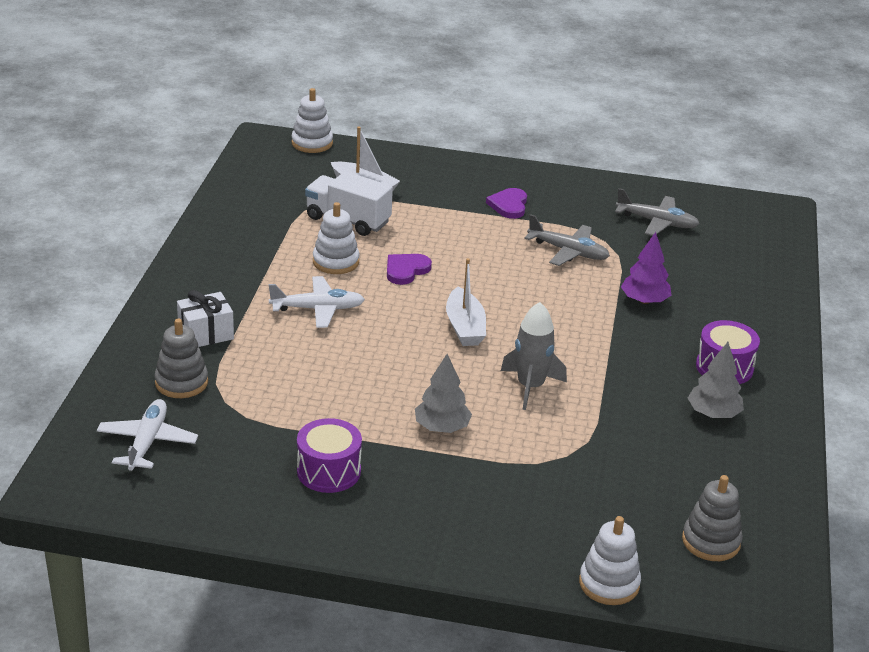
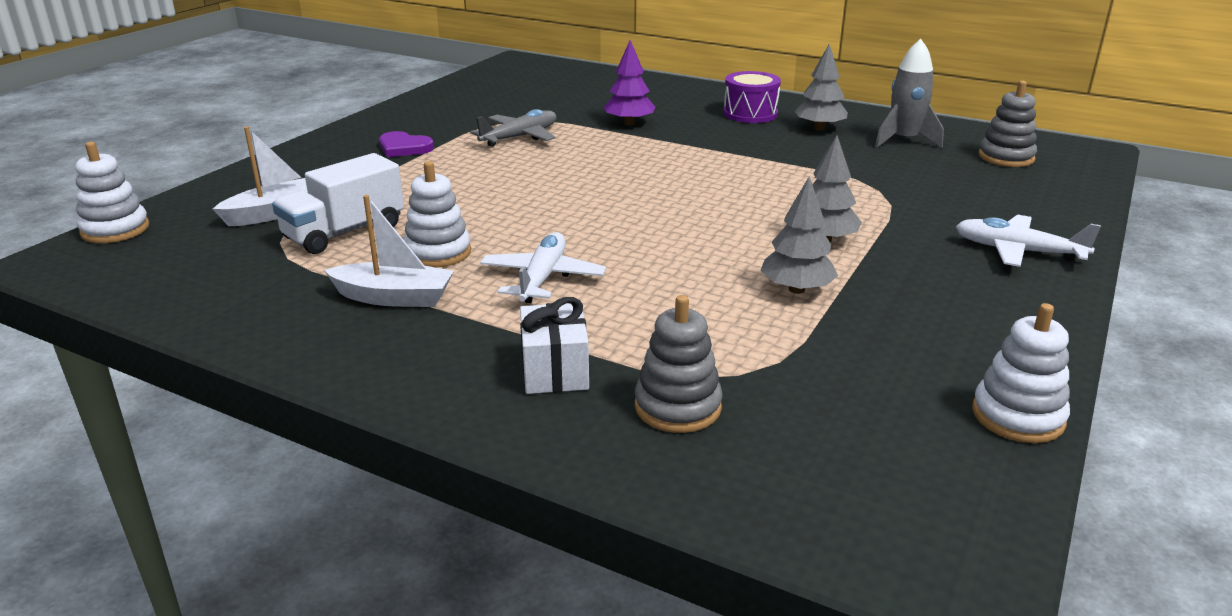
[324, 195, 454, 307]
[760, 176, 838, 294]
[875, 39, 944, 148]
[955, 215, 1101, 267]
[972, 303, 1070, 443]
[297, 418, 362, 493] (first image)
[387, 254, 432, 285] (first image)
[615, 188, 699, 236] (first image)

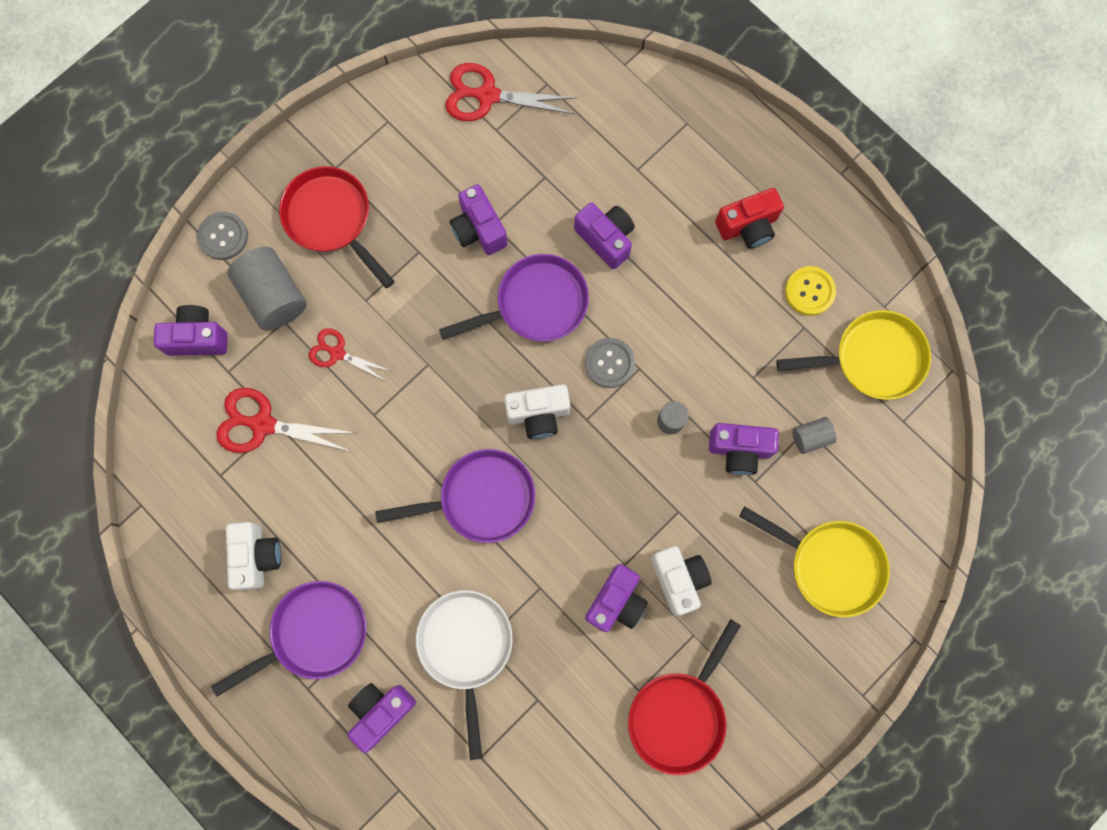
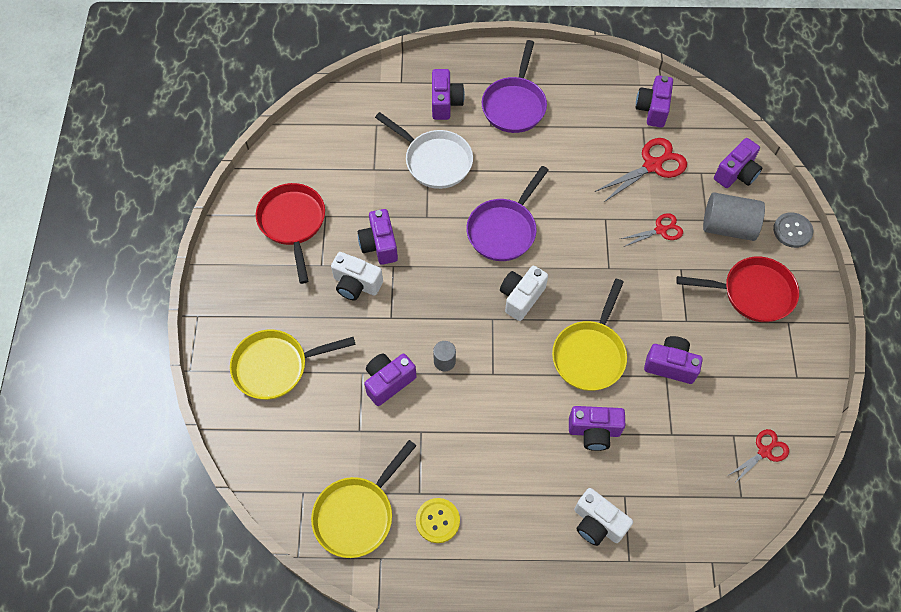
[552, 279, 627, 391]
[574, 488, 633, 546]
[636, 75, 673, 128]
[729, 429, 789, 485]
[585, 338, 635, 388] (first image)
[715, 188, 784, 249] (first image)
[792, 417, 837, 454] (first image)

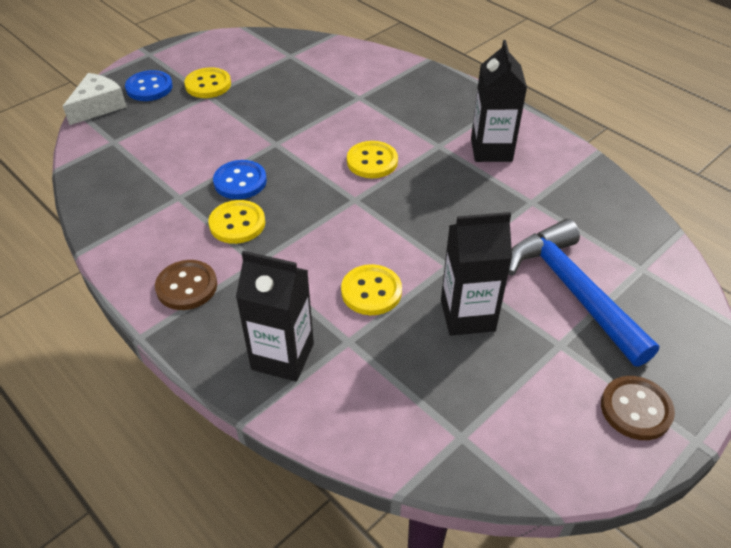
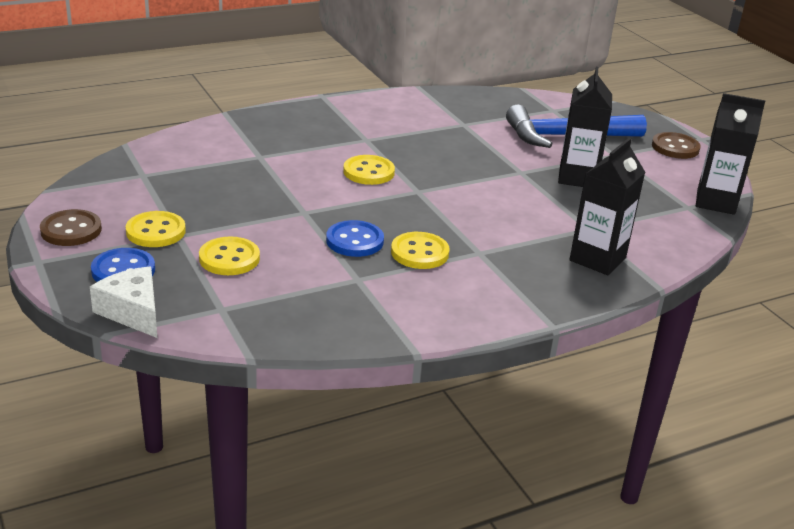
[40, 209, 102, 246]
[199, 236, 260, 275]
[696, 93, 765, 215]

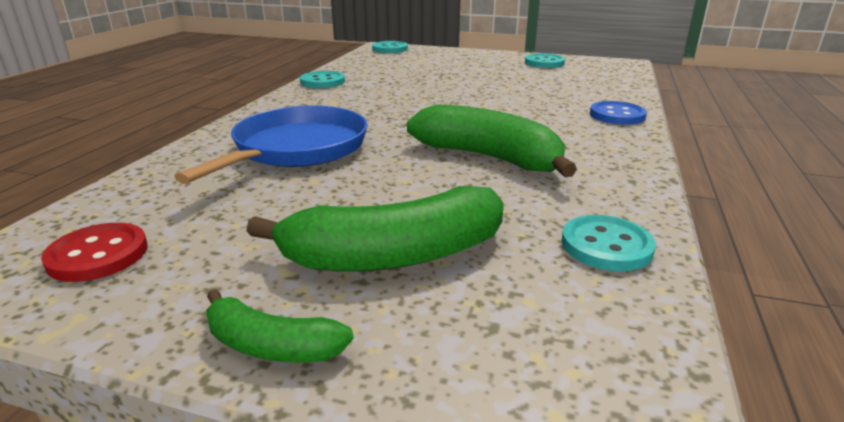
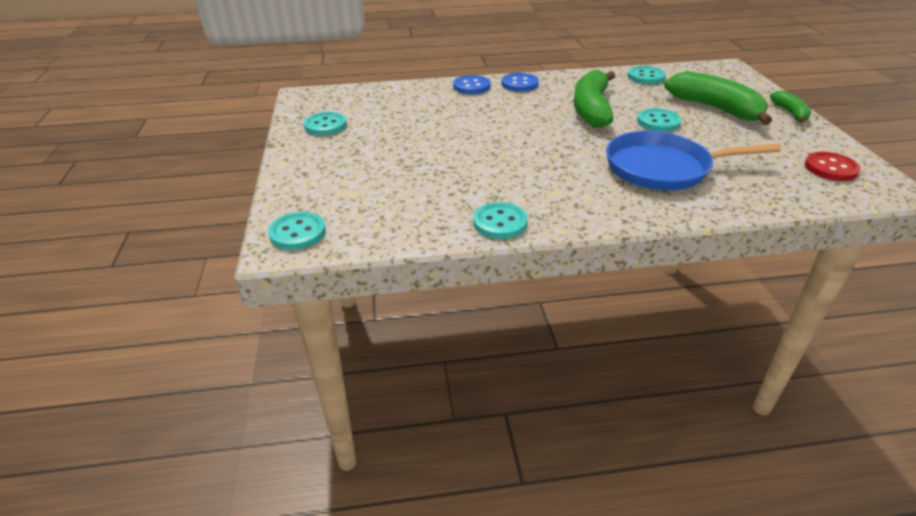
[501, 73, 539, 92]
[637, 108, 682, 132]

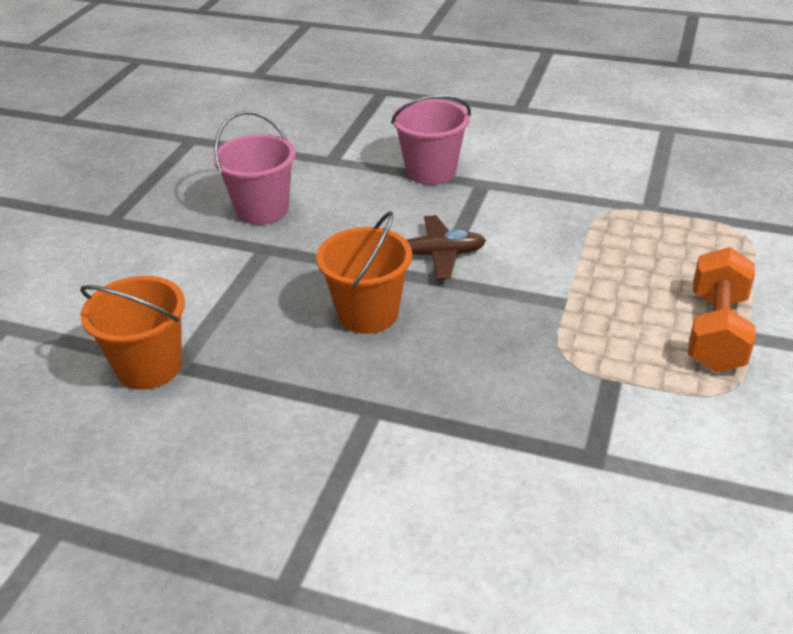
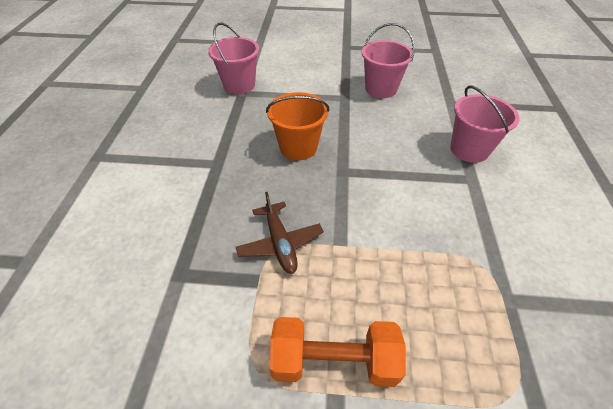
[208, 23, 259, 94]
[236, 192, 324, 274]

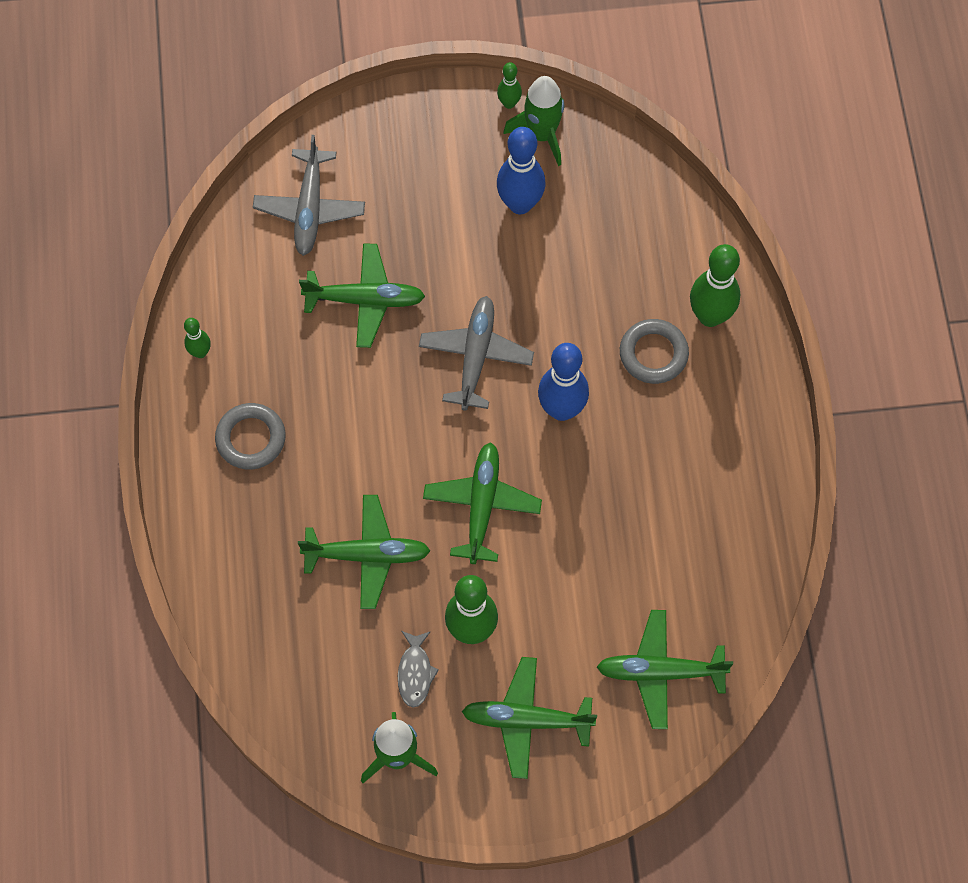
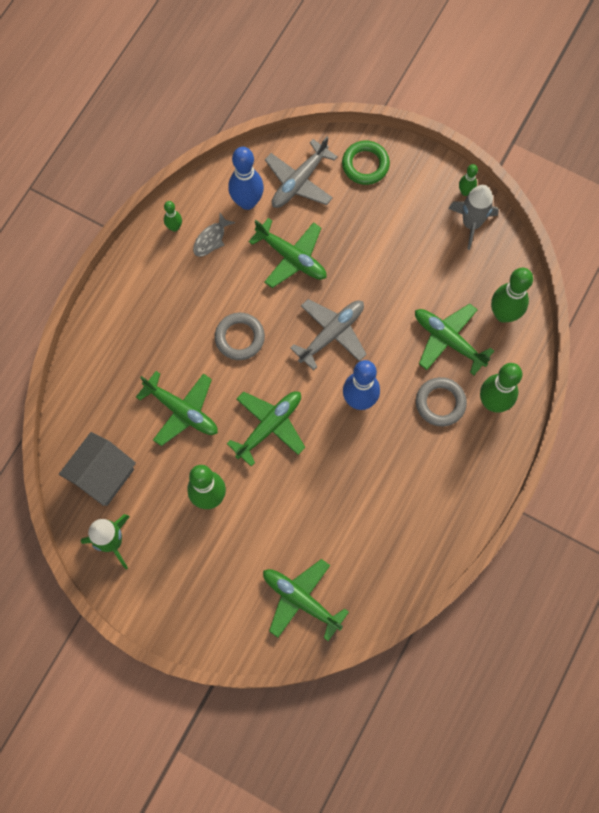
[59, 432, 136, 506]
[193, 213, 235, 257]
[215, 313, 265, 360]
[228, 147, 264, 210]
[342, 140, 390, 185]
[415, 304, 494, 375]
[448, 185, 499, 250]
[491, 268, 533, 323]

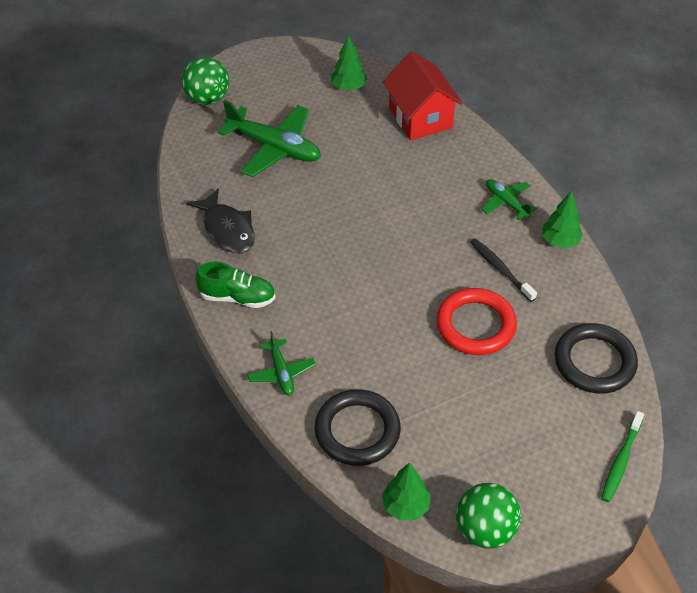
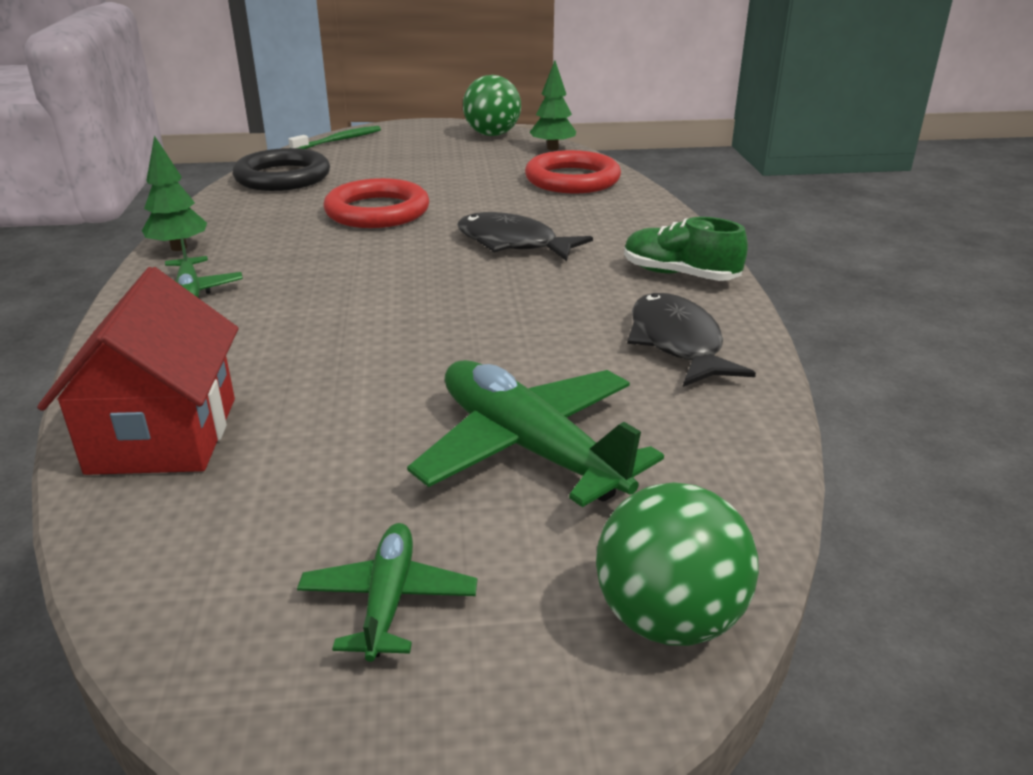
[297, 523, 477, 662]
[457, 212, 593, 261]
[525, 150, 621, 193]
[331, 35, 367, 91] (first image)
[470, 238, 537, 302] (first image)

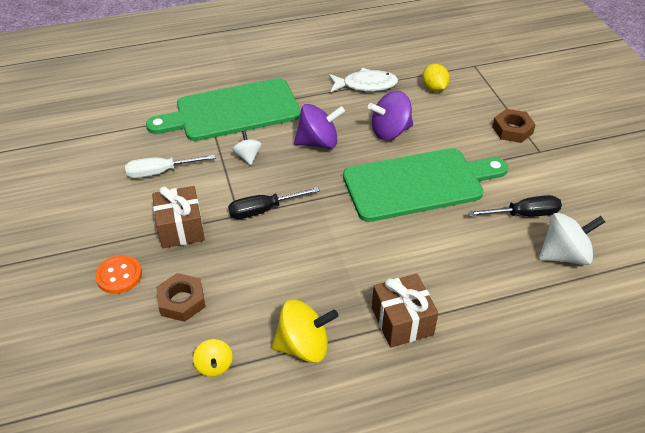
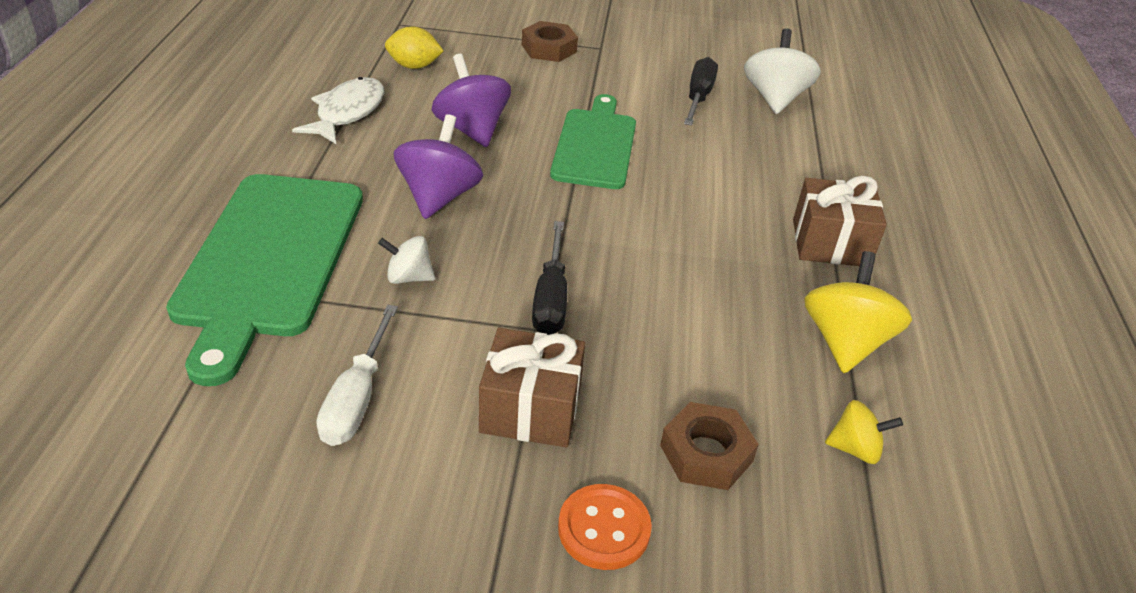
[432, 54, 511, 147]
[550, 94, 636, 189]

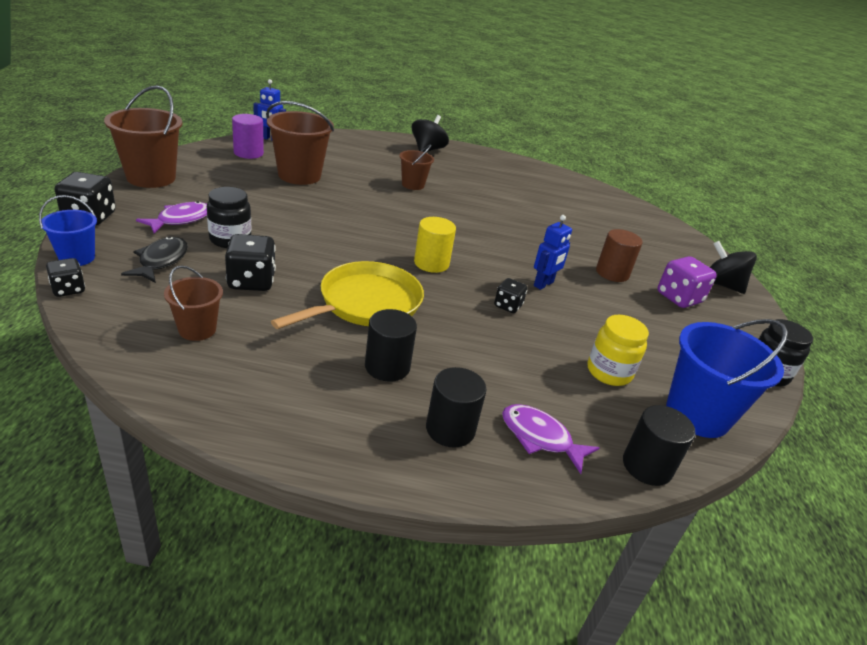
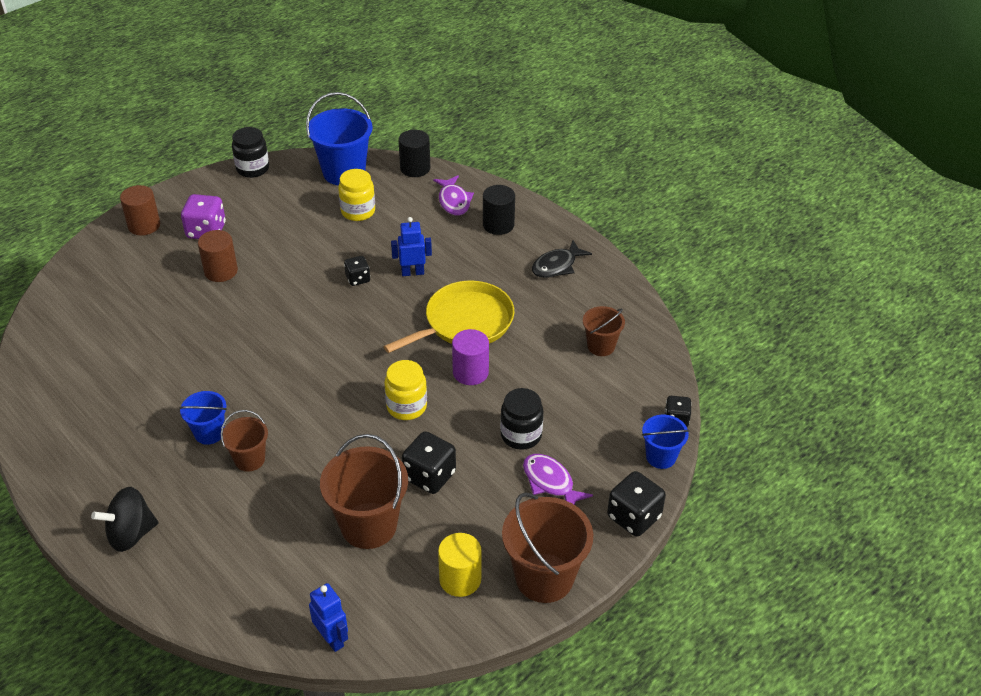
[120, 185, 160, 236]
[179, 391, 227, 445]
[384, 281, 514, 353]
[384, 360, 427, 420]
[391, 217, 432, 276]
[402, 431, 456, 494]
[438, 533, 482, 597]
[452, 329, 489, 385]
[523, 454, 593, 504]
[532, 240, 592, 278]
[365, 309, 417, 382] (first image)

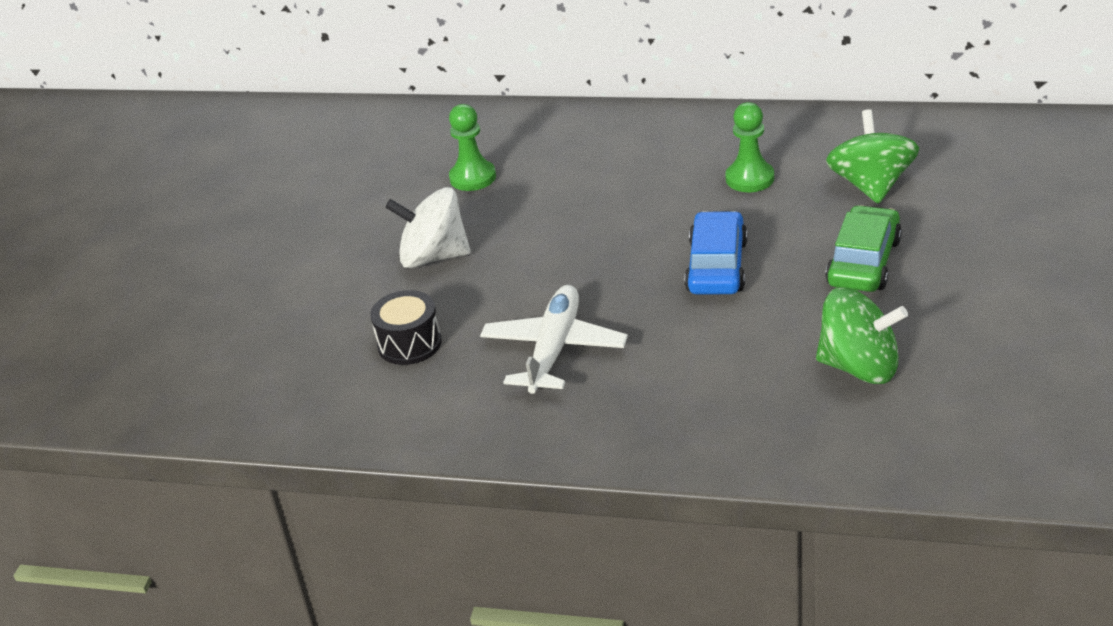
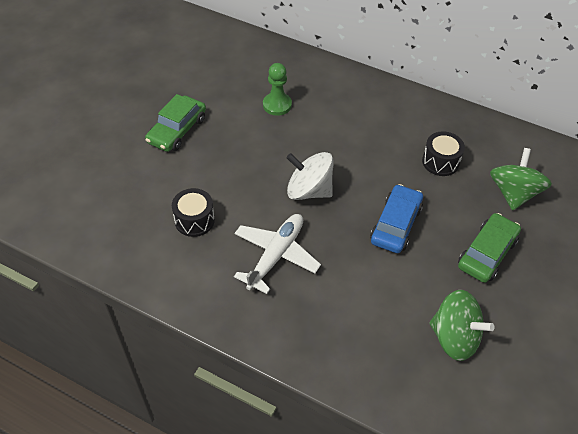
[145, 94, 206, 152]
[286, 152, 334, 200]
[422, 131, 465, 176]

